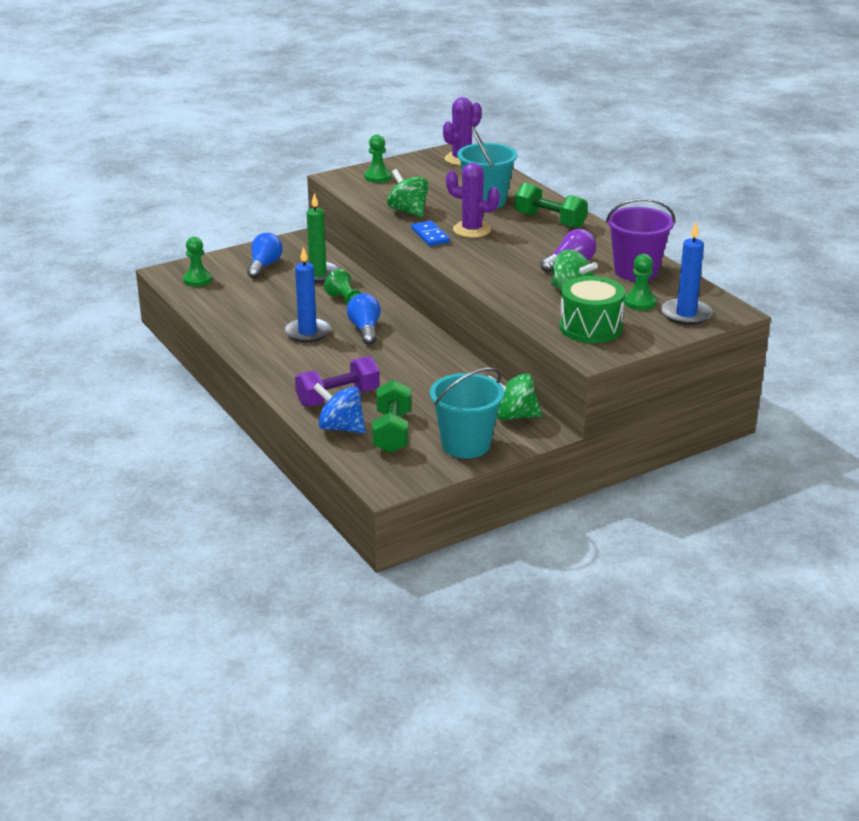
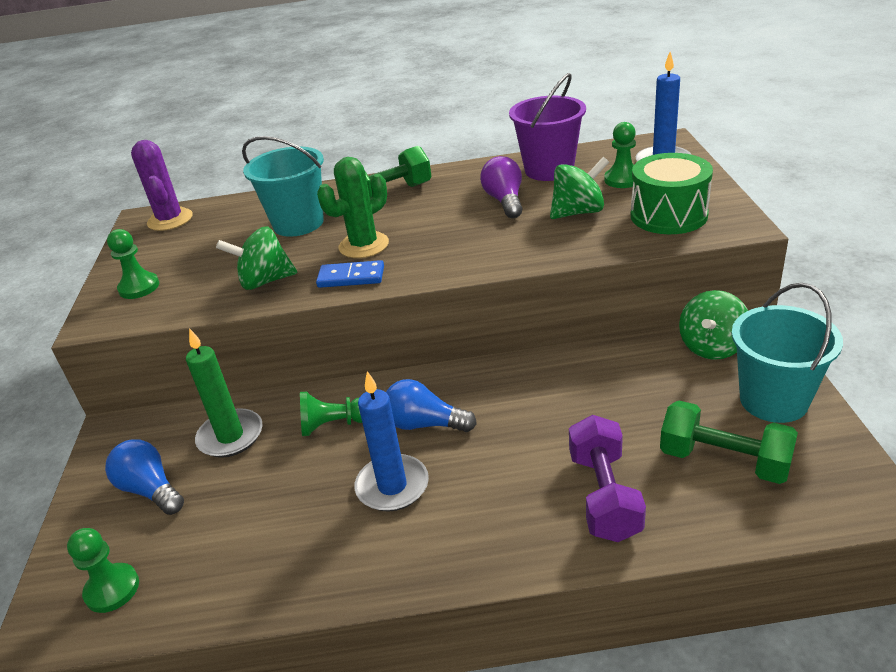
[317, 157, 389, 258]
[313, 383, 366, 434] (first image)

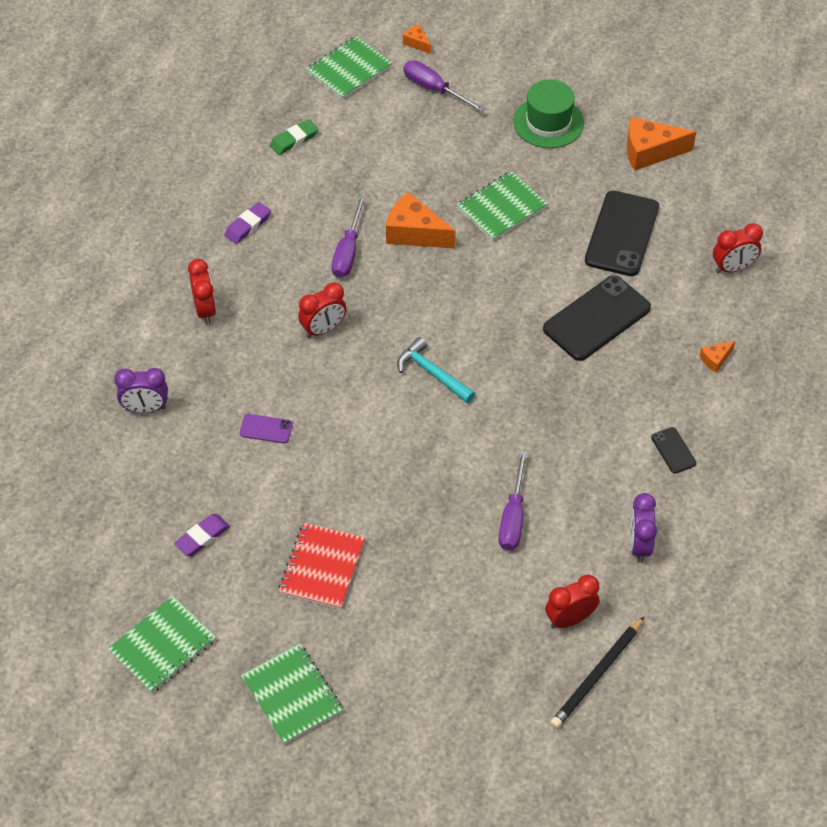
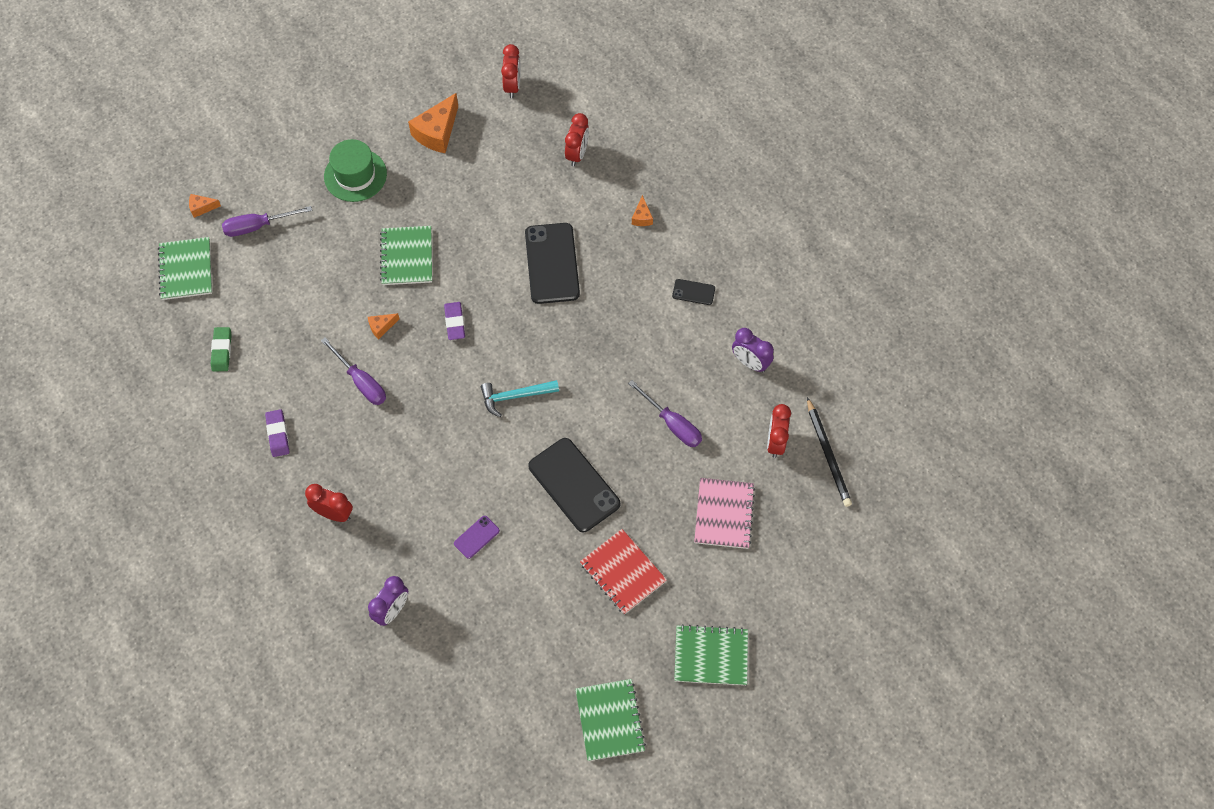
[368, 313, 400, 339]
[444, 302, 465, 340]
[501, 44, 520, 98]
[528, 438, 620, 533]
[694, 478, 755, 549]

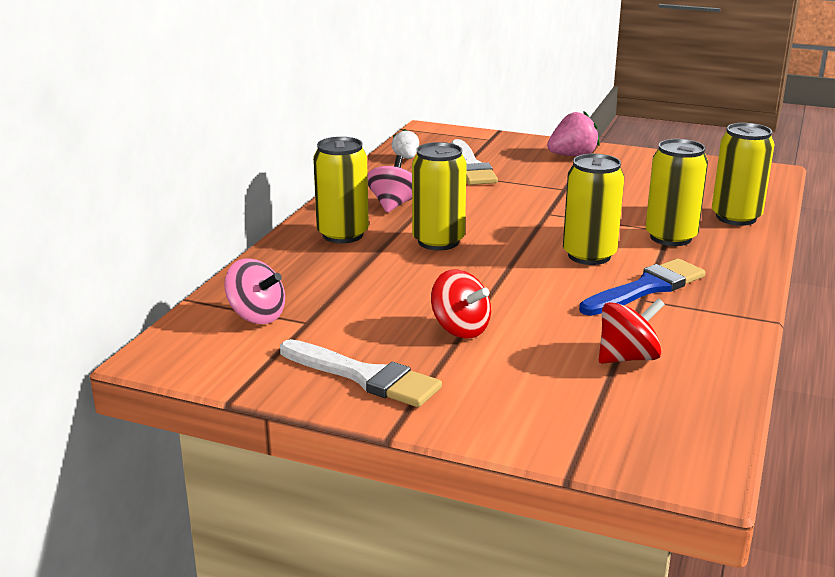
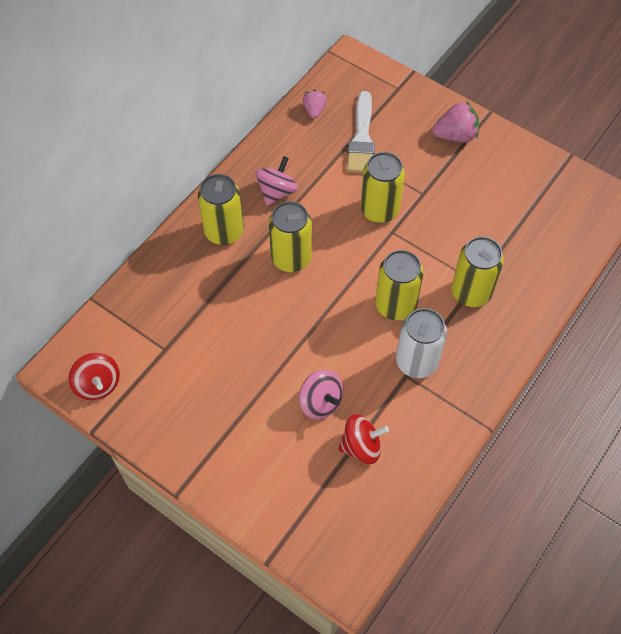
[68, 353, 120, 400]
[299, 370, 343, 419]
[303, 90, 327, 119]
[360, 152, 405, 223]
[396, 308, 447, 378]
[280, 339, 442, 407] (first image)

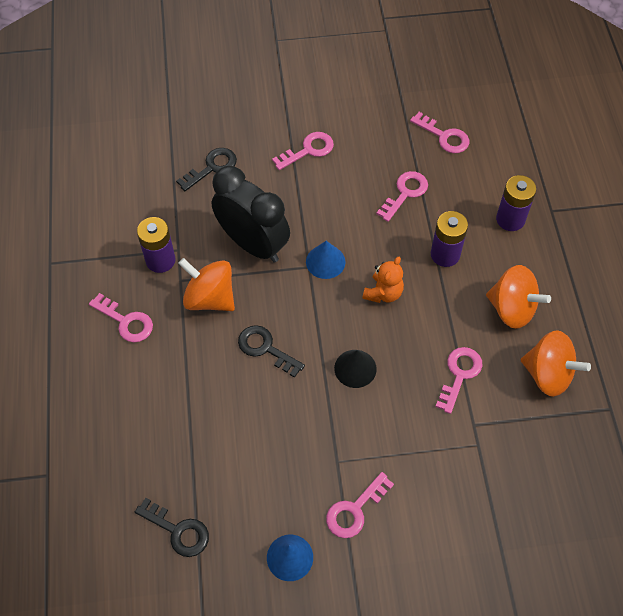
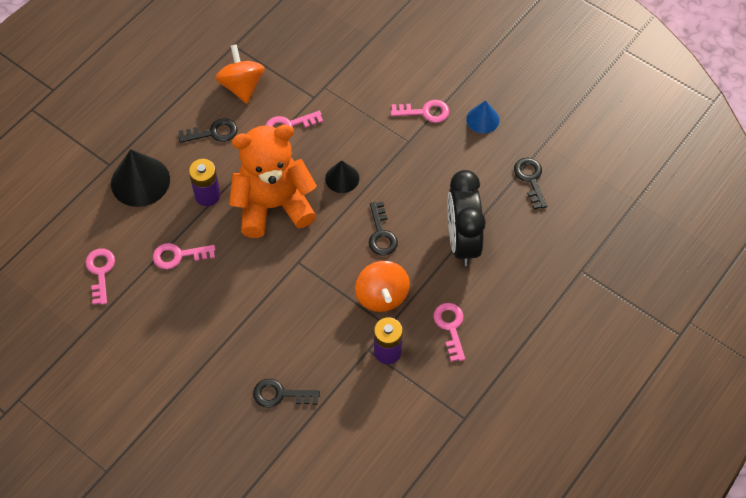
[111, 149, 170, 207]
[178, 118, 237, 143]
[229, 125, 317, 238]
[447, 170, 486, 266]
[272, 132, 334, 170] (first image)
[306, 241, 346, 279] (first image)

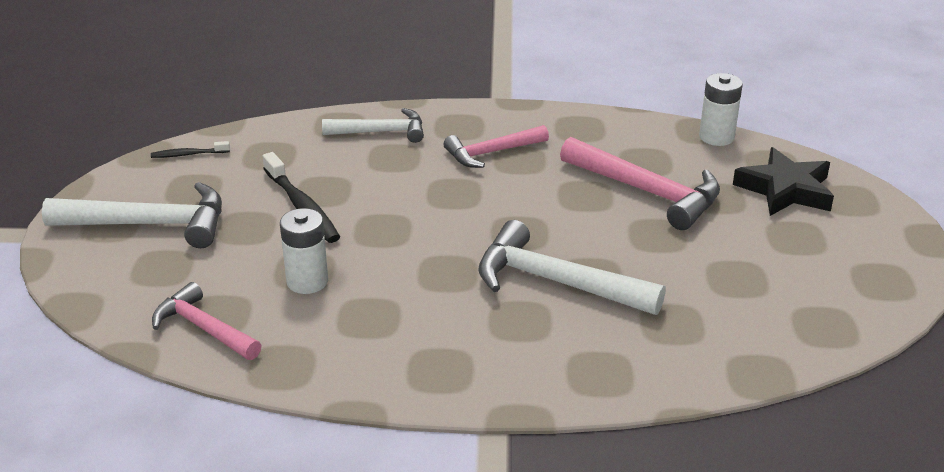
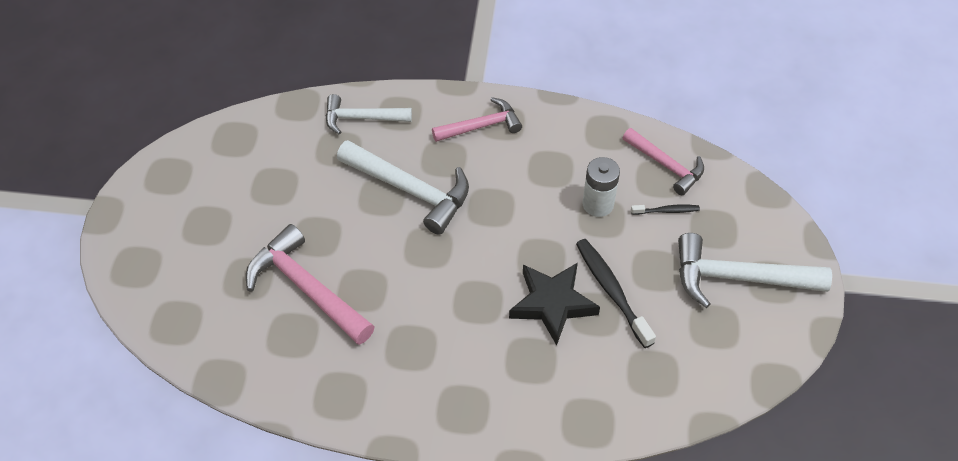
[326, 94, 412, 135]
[432, 97, 522, 142]
[509, 263, 600, 345]
[631, 205, 700, 215]
[699, 73, 743, 146] (first image)

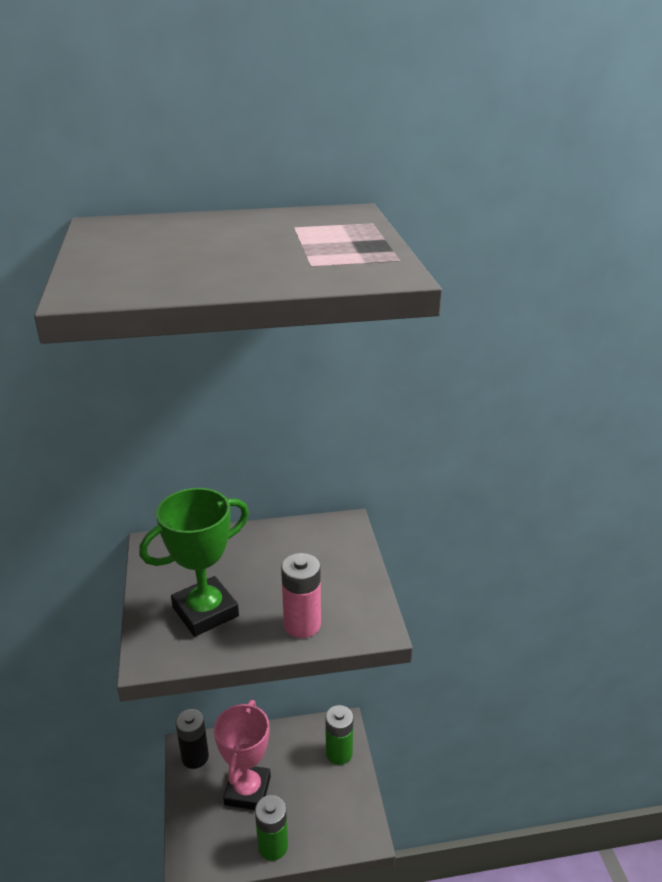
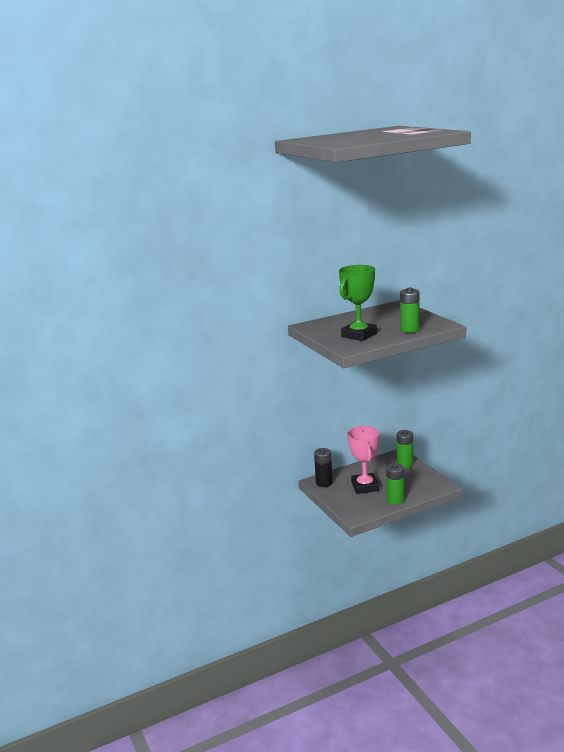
[400, 287, 420, 333]

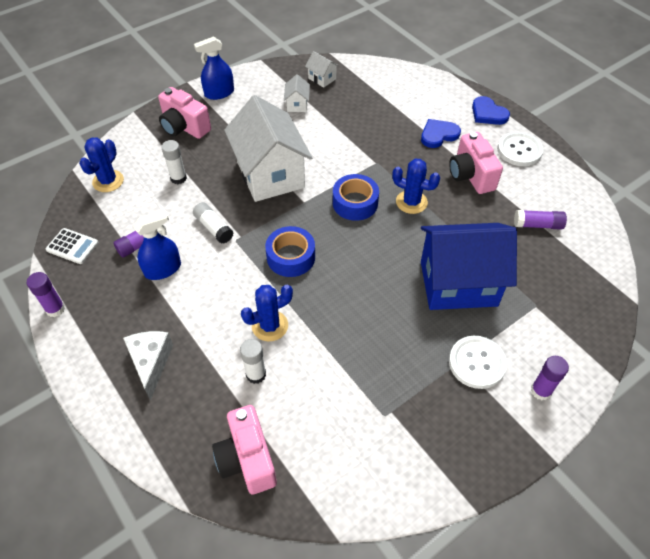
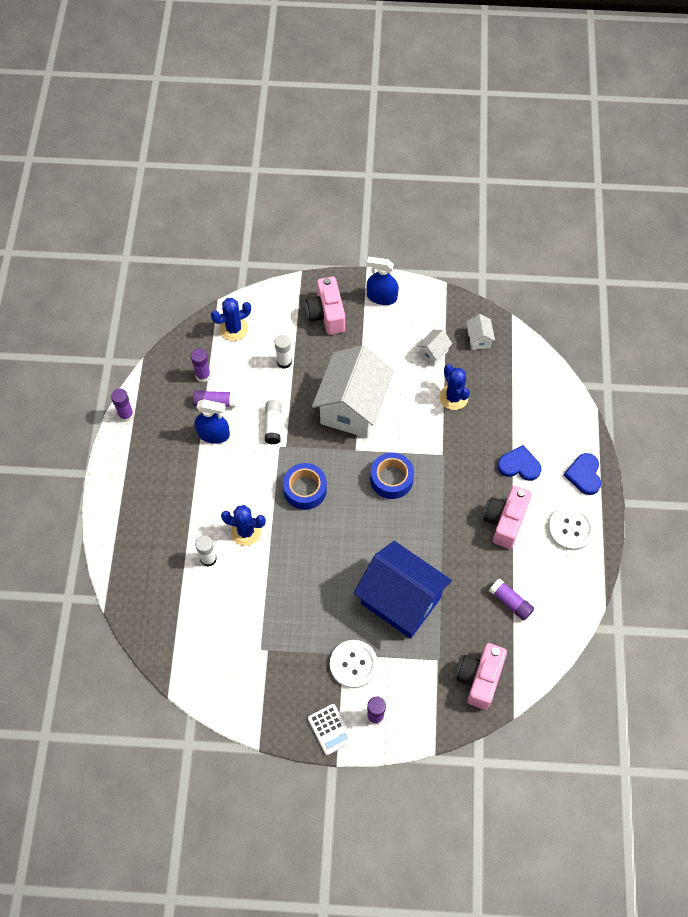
[191, 348, 211, 382]
[308, 704, 353, 755]
[439, 364, 470, 410]
[457, 643, 507, 710]
[123, 331, 173, 400] (first image)

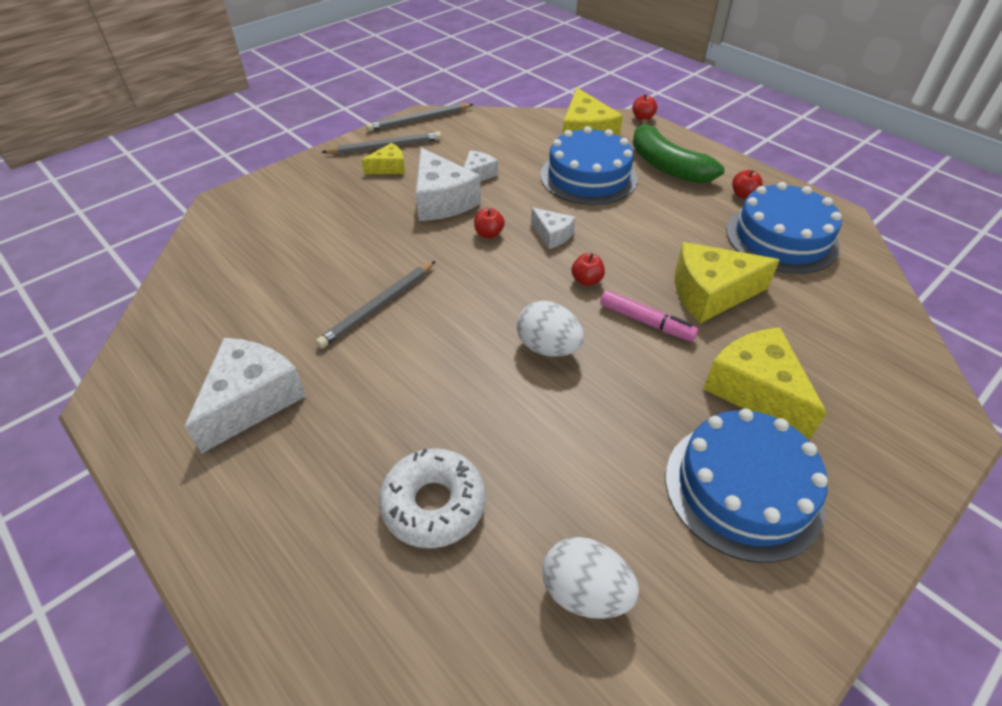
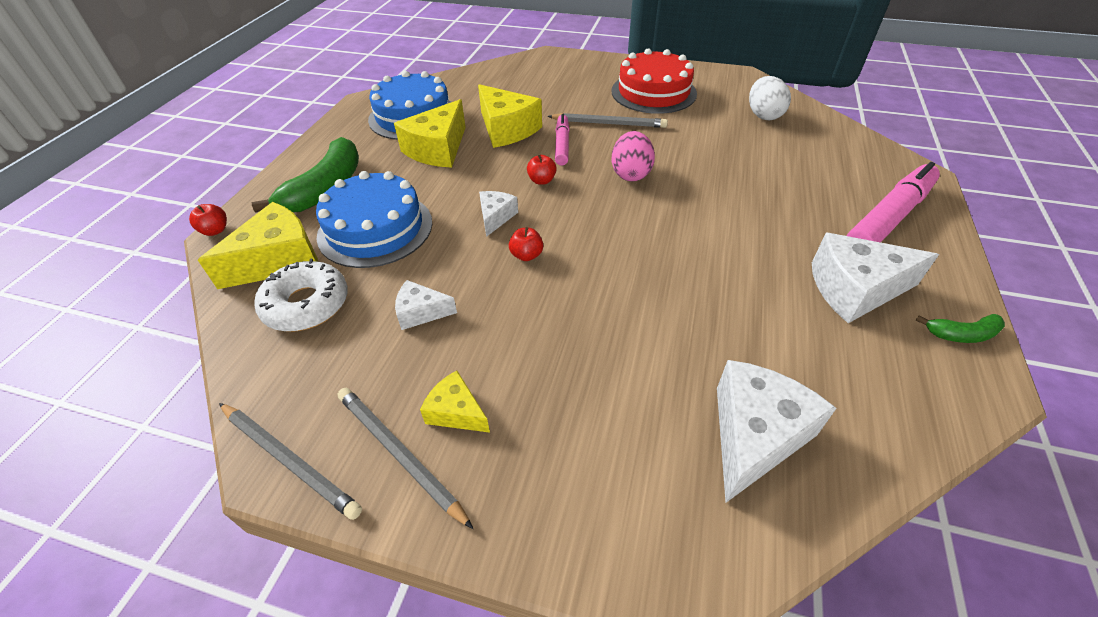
[254, 259, 348, 332]
[394, 99, 466, 168]
[547, 113, 668, 128]
[611, 49, 697, 114]
[611, 131, 655, 181]
[717, 360, 837, 503]
[846, 162, 940, 242]
[915, 314, 1005, 343]
[732, 170, 763, 199] (first image)

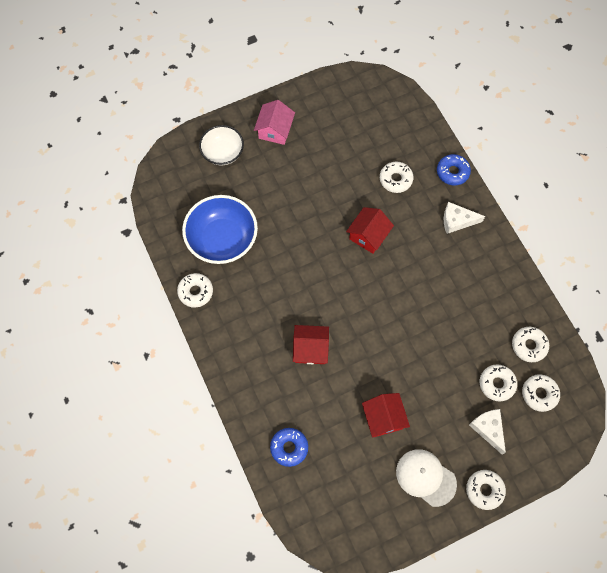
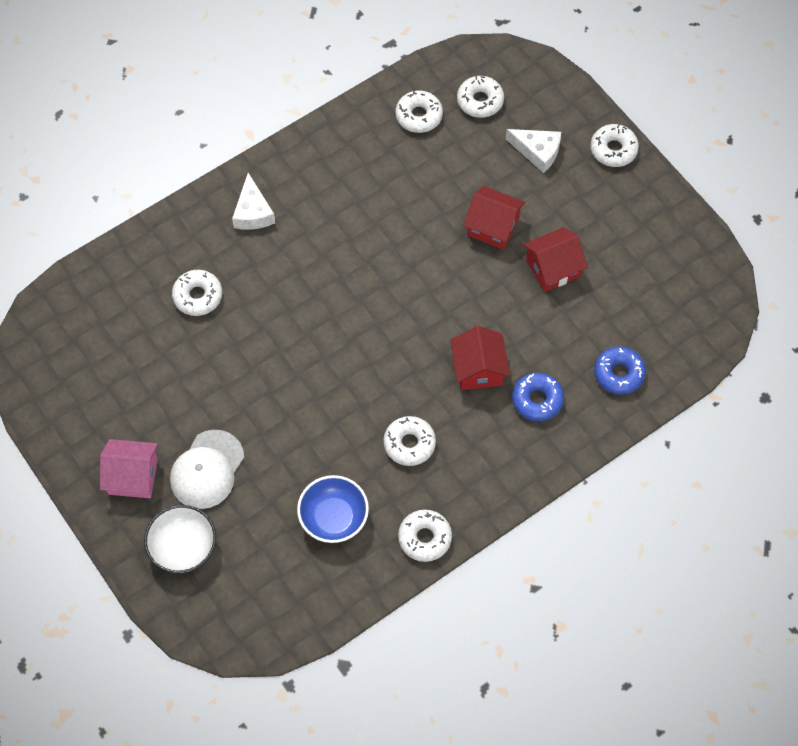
[170, 430, 244, 509]
[297, 475, 369, 543]
[384, 416, 436, 466]
[463, 186, 525, 250]
[506, 129, 561, 173]
[512, 373, 564, 421]

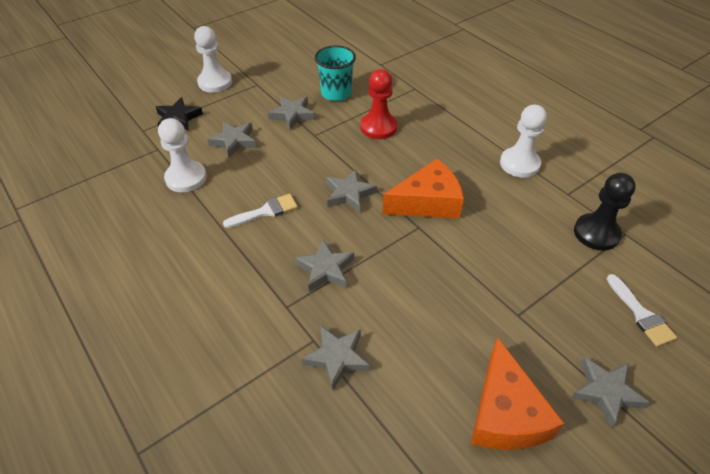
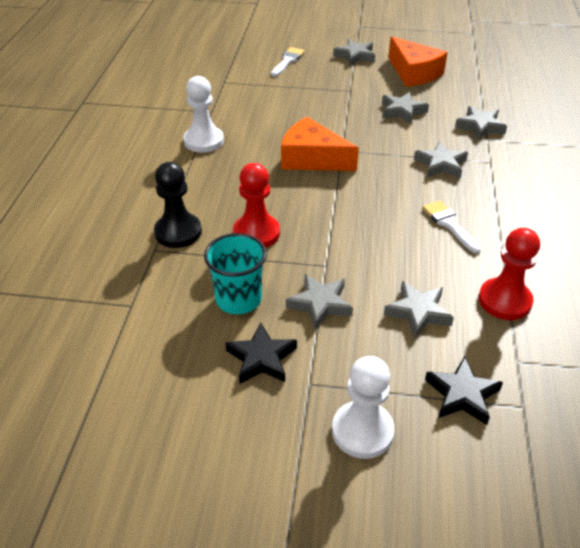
[154, 162, 202, 248]
[225, 322, 297, 384]
[382, 92, 429, 125]
[388, 37, 448, 87]
[422, 201, 481, 253]
[479, 228, 540, 320]

